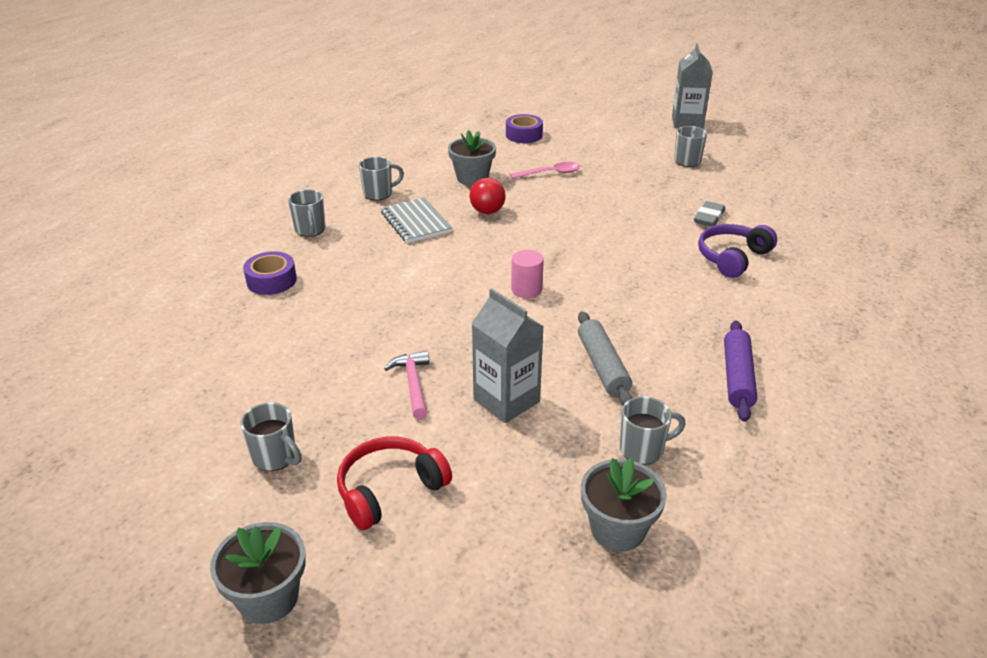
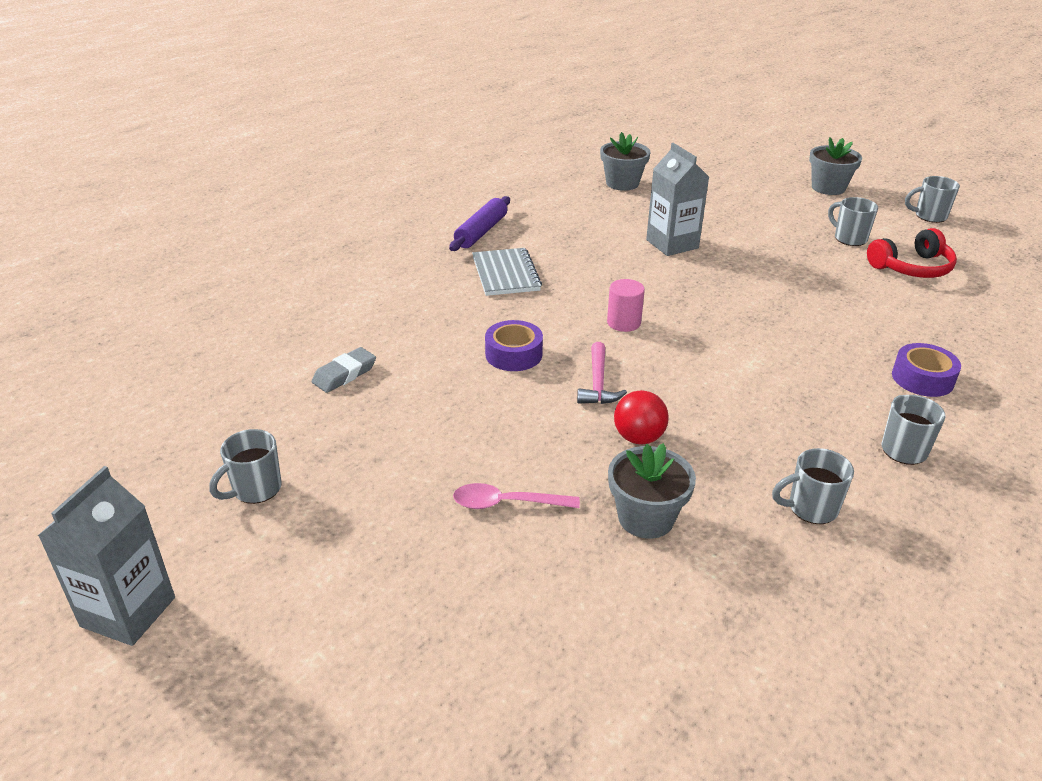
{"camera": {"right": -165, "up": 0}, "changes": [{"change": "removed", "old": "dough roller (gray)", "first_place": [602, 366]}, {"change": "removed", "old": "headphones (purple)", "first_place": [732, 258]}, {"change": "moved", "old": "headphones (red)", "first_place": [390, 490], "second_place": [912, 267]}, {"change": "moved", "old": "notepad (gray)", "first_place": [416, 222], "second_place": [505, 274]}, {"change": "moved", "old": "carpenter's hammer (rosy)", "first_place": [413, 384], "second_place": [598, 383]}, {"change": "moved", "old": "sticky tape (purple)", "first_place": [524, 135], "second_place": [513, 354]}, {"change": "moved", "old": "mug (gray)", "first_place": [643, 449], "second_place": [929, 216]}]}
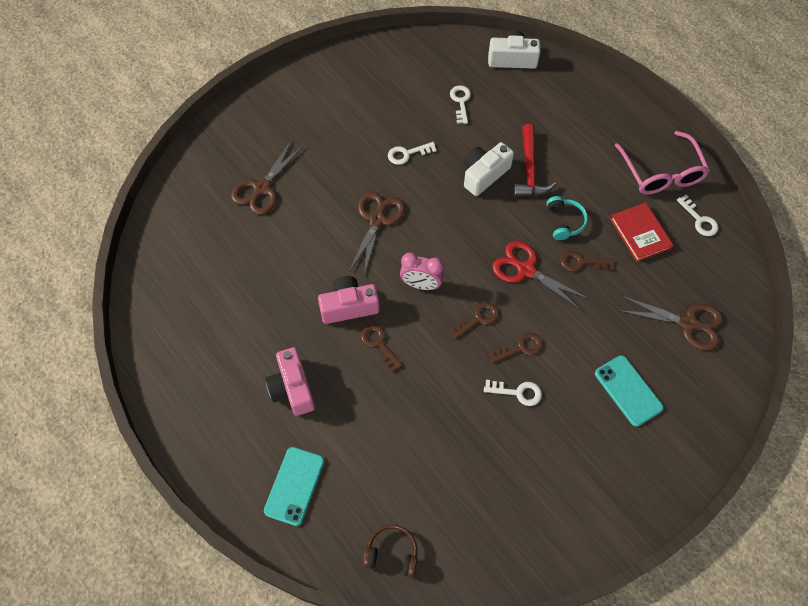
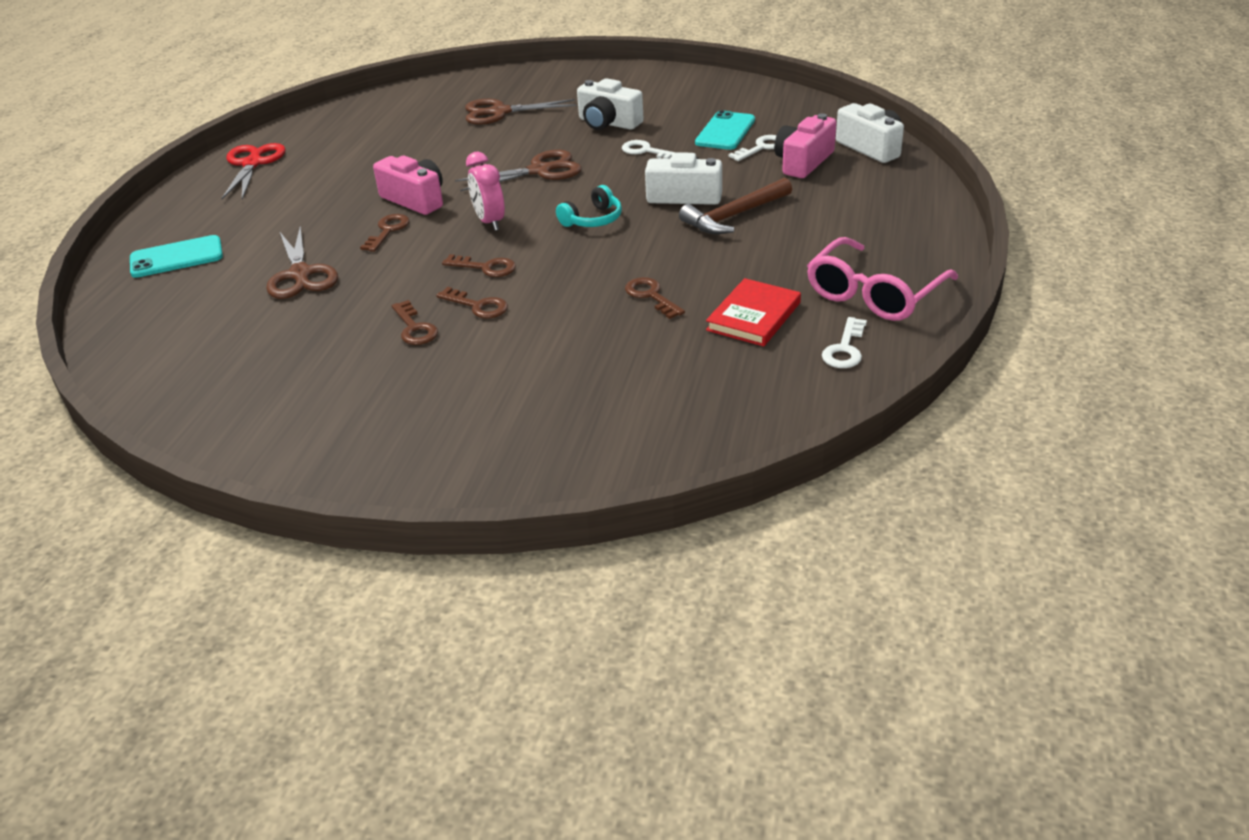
{"camera": {"right": 55, "up": -25}, "changes": [{"change": "removed", "old": "headphones (russet)", "first_place": [392, 553]}, {"change": "added", "new": "camera (pure white)", "second_place": [608, 123]}, {"change": "moved", "old": "camera (rosy)", "first_place": [292, 388], "second_place": [803, 162]}, {"change": "moved", "old": "scissors (red)", "first_place": [525, 269], "second_place": [253, 163]}, {"change": "moved", "old": "headphones (turquoise)", "first_place": [564, 222], "second_place": [593, 219]}, {"change": "moved", "old": "phone (turquoise)", "first_place": [628, 390], "second_place": [725, 131]}, {"change": "moved", "old": "scissors (russet)", "first_place": [688, 324], "second_place": [300, 275]}, {"change": "recoloured", "old": "door key (pure white)", "new": "door key (russet)", "first_place": [517, 392], "second_place": [414, 328]}, {"change": "recoloured", "old": "carpenter's hammer (red)", "new": "carpenter's hammer (russet)", "first_place": [530, 170], "second_place": [734, 216]}]}
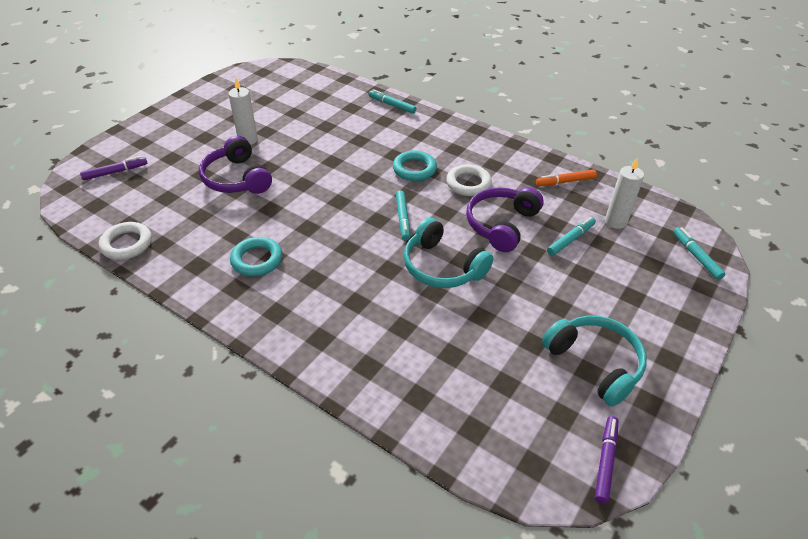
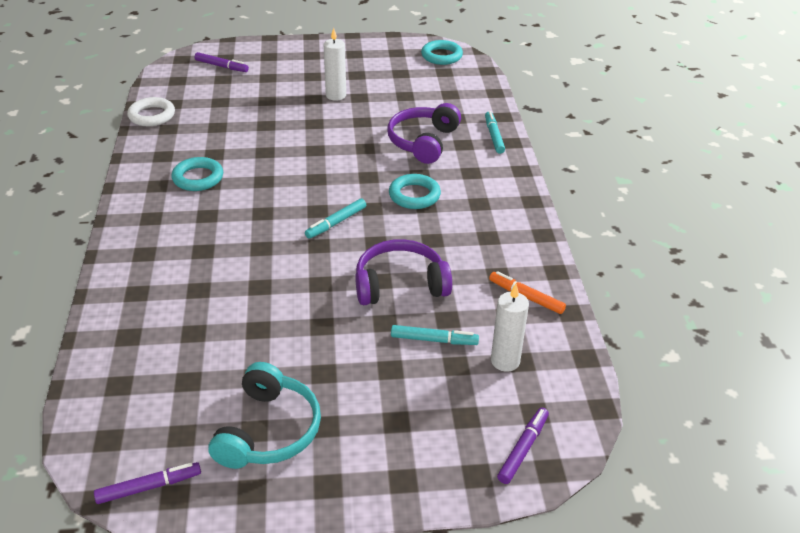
{"camera": {"right": 50, "up": -5}, "changes": [{"change": "removed", "old": "headphones (turquoise)", "first_place": [442, 267]}, {"change": "removed", "old": "hoop (pure white)", "first_place": [468, 183]}, {"change": "added", "new": "hoop (turquoise)", "second_place": [441, 56]}, {"change": "moved", "old": "headphones (purple)", "first_place": [237, 178], "second_place": [423, 142]}, {"change": "recoloured", "old": "marker pen (turquoise)", "new": "marker pen (purple)", "first_place": [696, 256], "second_place": [523, 449]}]}
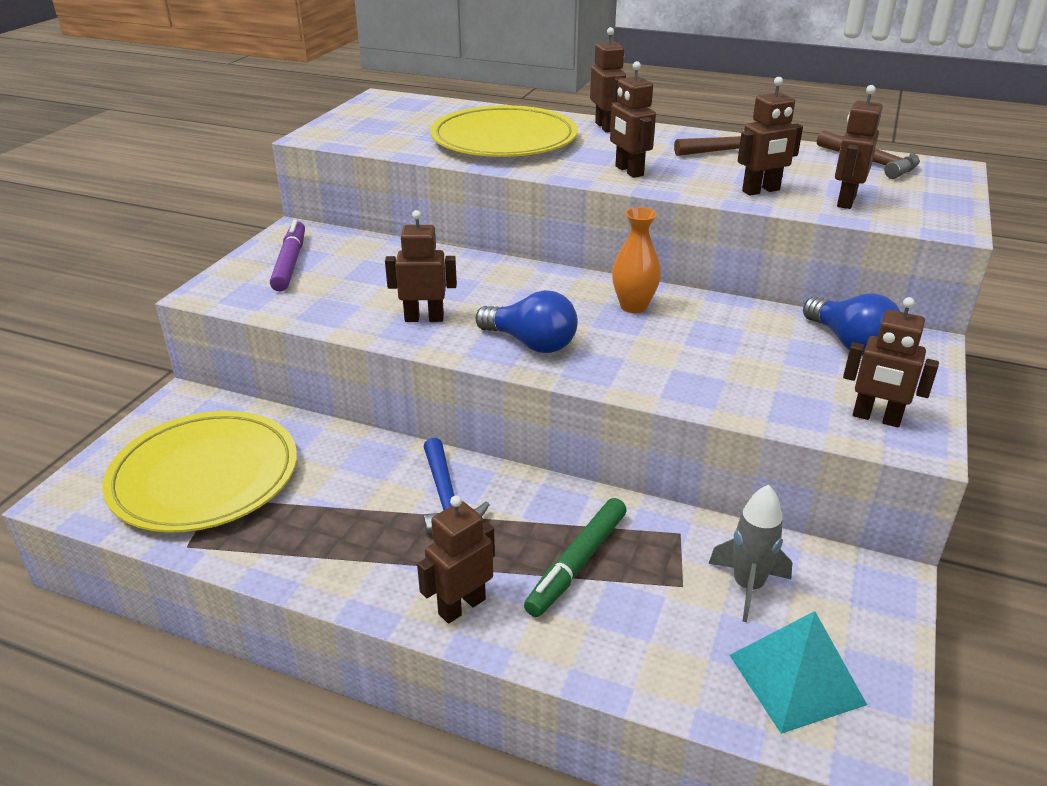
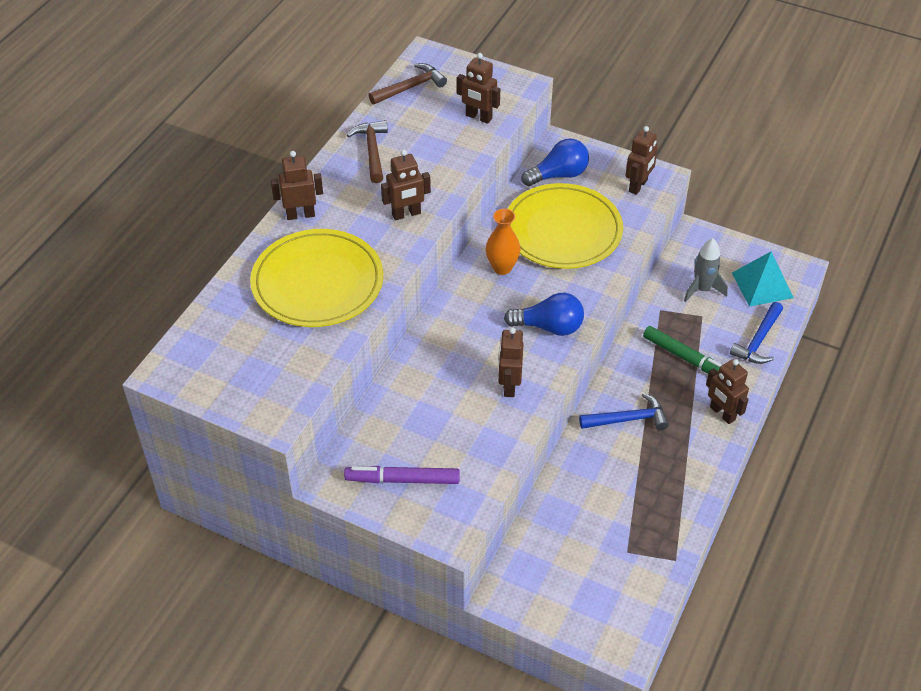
{"camera": {"right": -85, "up": 15}, "changes": [{"change": "removed", "old": "toy robot (russet)", "first_place": [761, 191]}, {"change": "added", "new": "carpenter's hammer (blue)", "second_place": [758, 340]}, {"change": "moved", "old": "flat dish (golden)", "first_place": [204, 476], "second_place": [562, 230]}, {"change": "turned", "old": "lightbulb (blue)", "first_place": [531, 343], "second_place": [549, 327], "degrees": 60}]}
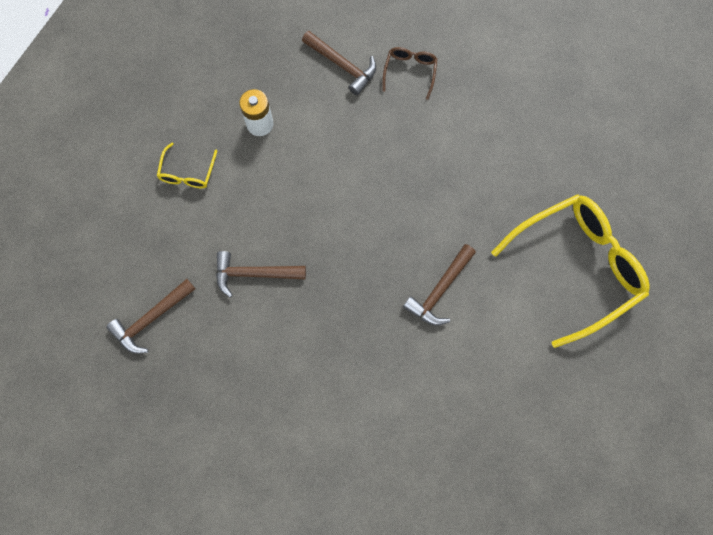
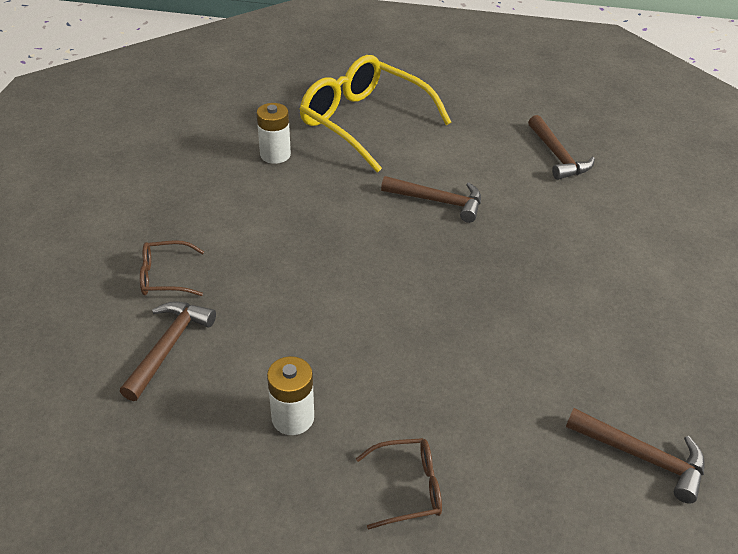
{"camera": {"right": -110, "up": -30}, "changes": [{"change": "added", "new": "battery (pure white)", "second_place": [275, 155]}, {"change": "moved", "old": "carpenter's hammer (russet)", "first_place": [254, 274], "second_place": [557, 156]}, {"change": "recoloured", "old": "eyeglasses (golden)", "new": "eyeglasses (russet)", "first_place": [187, 173], "second_place": [408, 487]}]}
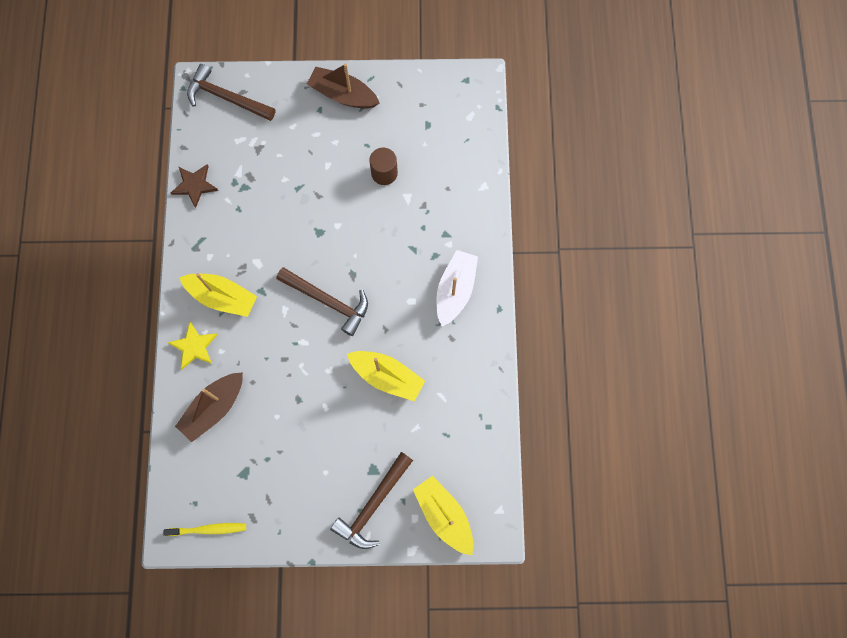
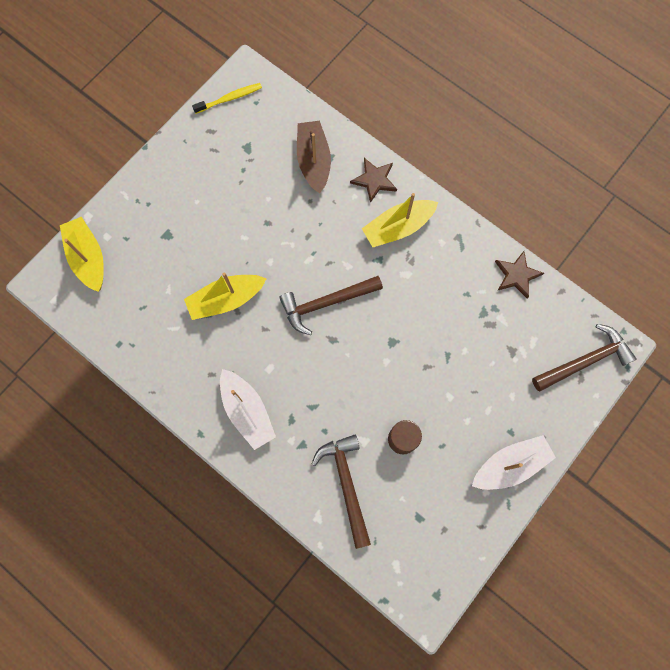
{"camera": {"right": 130, "up": 0}, "changes": [{"change": "moved", "old": "carpenter's hammer (russet)", "first_place": [373, 505], "second_place": [346, 484]}, {"change": "recoloured", "old": "five-pointed star (golden)", "new": "five-pointed star (russet)", "first_place": [194, 346], "second_place": [374, 180]}, {"change": "recoloured", "old": "toy boat (russet)", "new": "toy boat (pure white)", "first_place": [343, 95], "second_place": [510, 465]}, {"change": "turned", "old": "toothbrush (golden)", "first_place": [208, 529], "second_place": [229, 98], "degrees": -150}, {"change": "turned", "old": "toy boat (golden)", "first_place": [444, 515], "second_place": [88, 258], "degrees": -120}]}
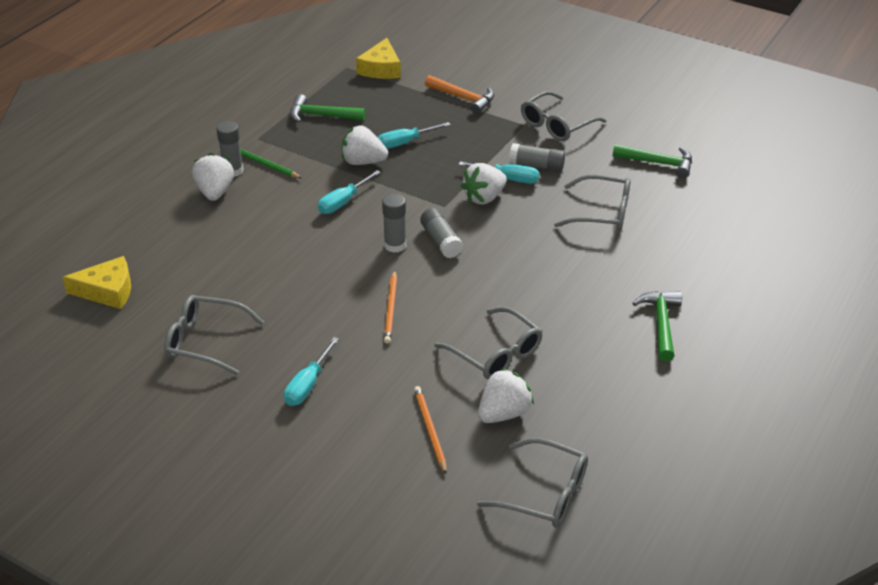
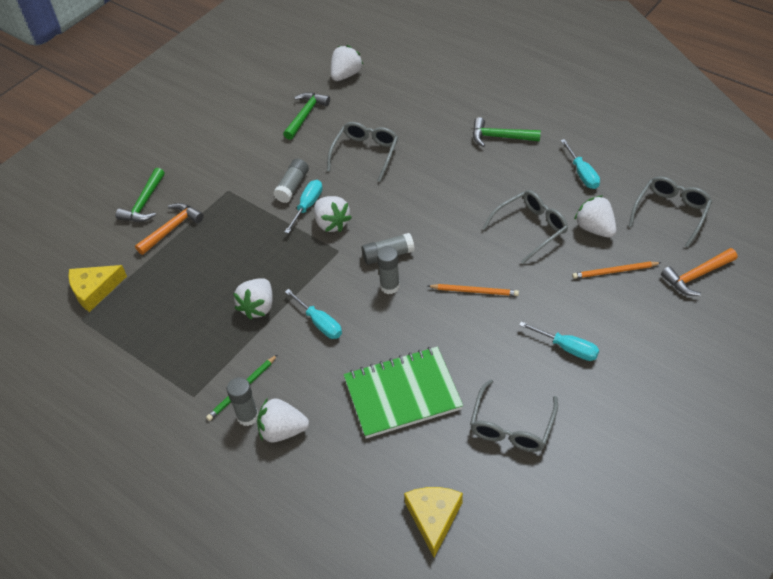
{"camera": {"right": -80, "up": 10}, "changes": [{"change": "removed", "old": "eyeglasses (gray)", "first_place": [557, 125]}, {"change": "added", "new": "berry (pure white)", "second_place": [346, 75]}, {"change": "added", "new": "notepad (green)", "second_place": [402, 394]}, {"change": "added", "new": "carpenter's hammer (bright orange)", "second_place": [696, 276]}, {"change": "moved", "old": "carpenter's hammer (green)", "first_place": [321, 115], "second_place": [144, 203]}, {"change": "moved", "old": "flat screwdriver (turquoise)", "first_place": [404, 143], "second_place": [582, 174]}, {"change": "turned", "old": "piece of cheese (golden)", "first_place": [381, 68], "second_place": [94, 290], "degrees": 135}]}
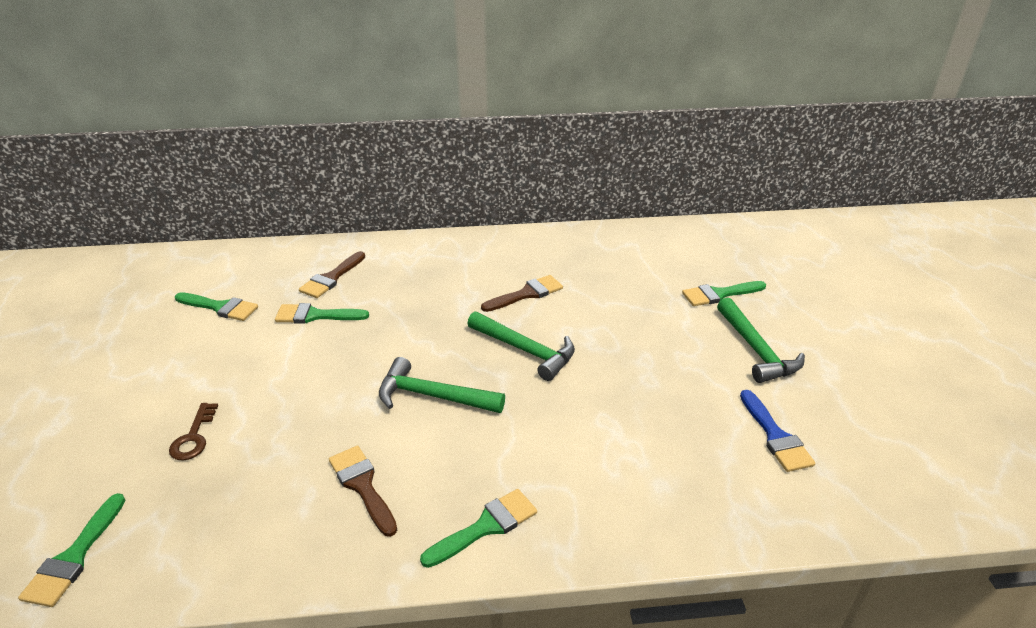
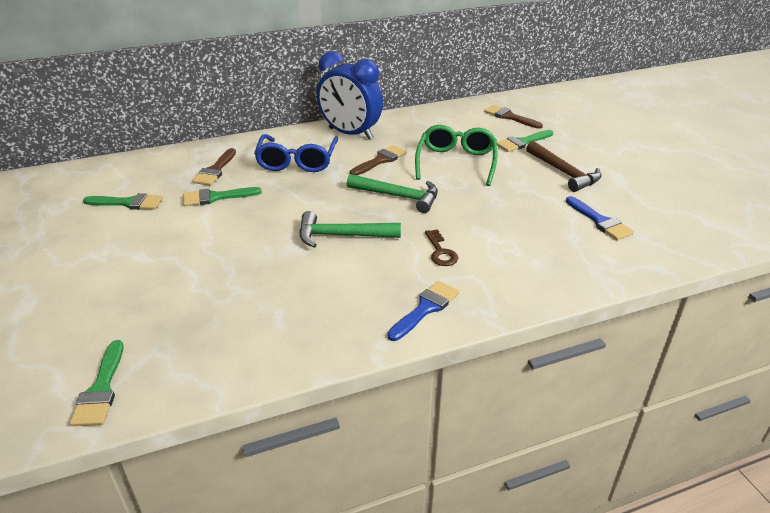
{"camera": {"right": -15, "up": 0}, "changes": [{"change": "added", "new": "eyeglasses (blue)", "second_place": [297, 161]}, {"change": "added", "new": "bedside clock (blue)", "second_place": [350, 134]}, {"change": "added", "new": "eyeglasses (green)", "second_place": [456, 162]}, {"change": "moved", "old": "door key (russet)", "first_place": [194, 437], "second_place": [440, 252]}, {"change": "moved", "old": "paint brush (russet)", "first_place": [362, 486], "second_place": [509, 117]}, {"change": "recoloured", "old": "paint brush (green)", "new": "paint brush (blue)", "first_place": [486, 527], "second_place": [425, 309]}, {"change": "recoloured", "old": "carpenter's hammer (green)", "new": "carpenter's hammer (russet)", "first_place": [756, 350], "second_place": [564, 173]}]}
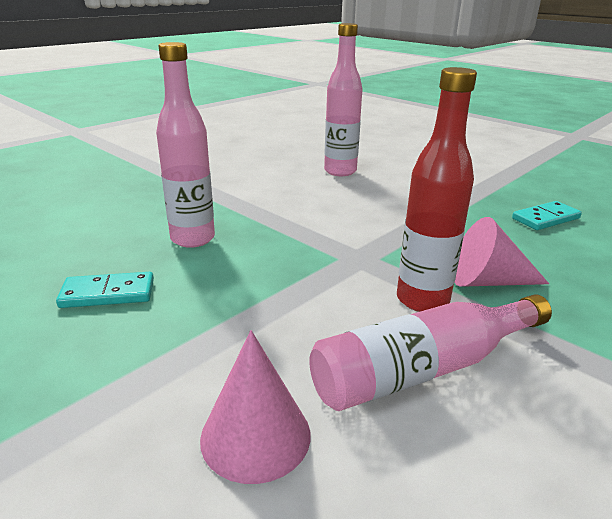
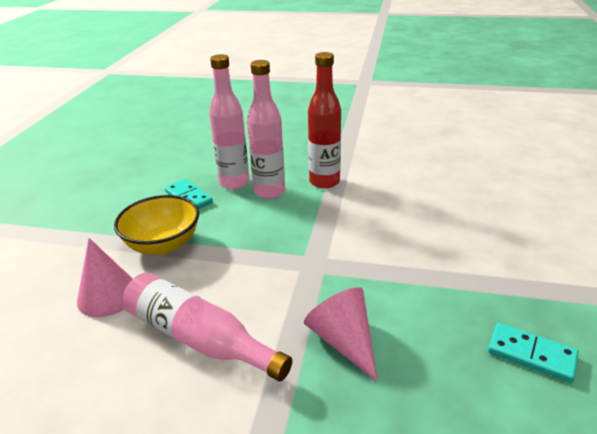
{"camera": {"right": 60, "up": 5}, "changes": [{"change": "added", "new": "serving bowl (golden)", "second_place": [163, 244]}, {"change": "moved", "old": "drink bottle (rosy)", "first_place": [340, 171], "second_place": [234, 183]}, {"change": "moved", "old": "drink bottle (red)", "first_place": [422, 300], "second_place": [324, 182]}]}
